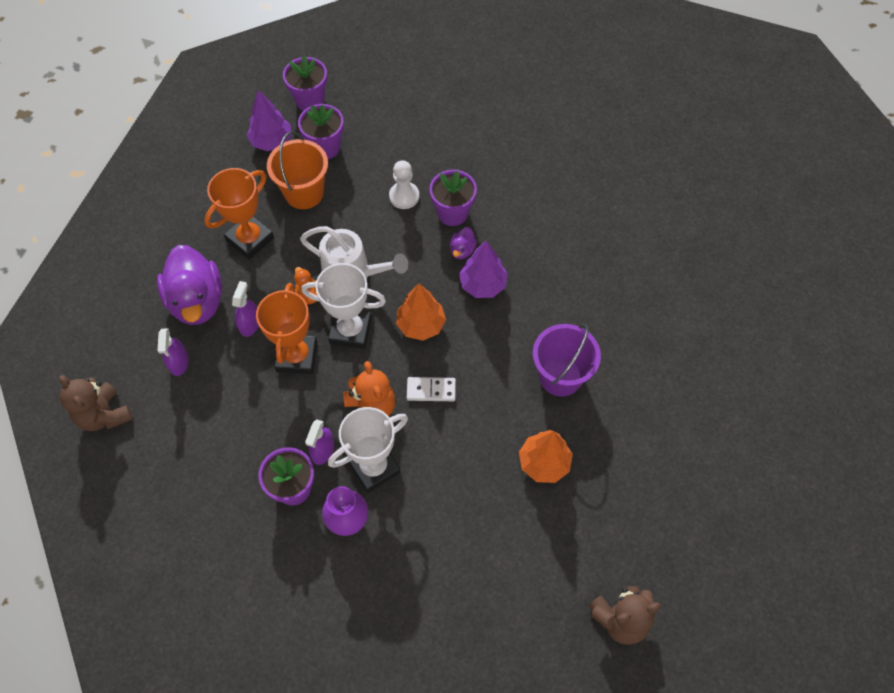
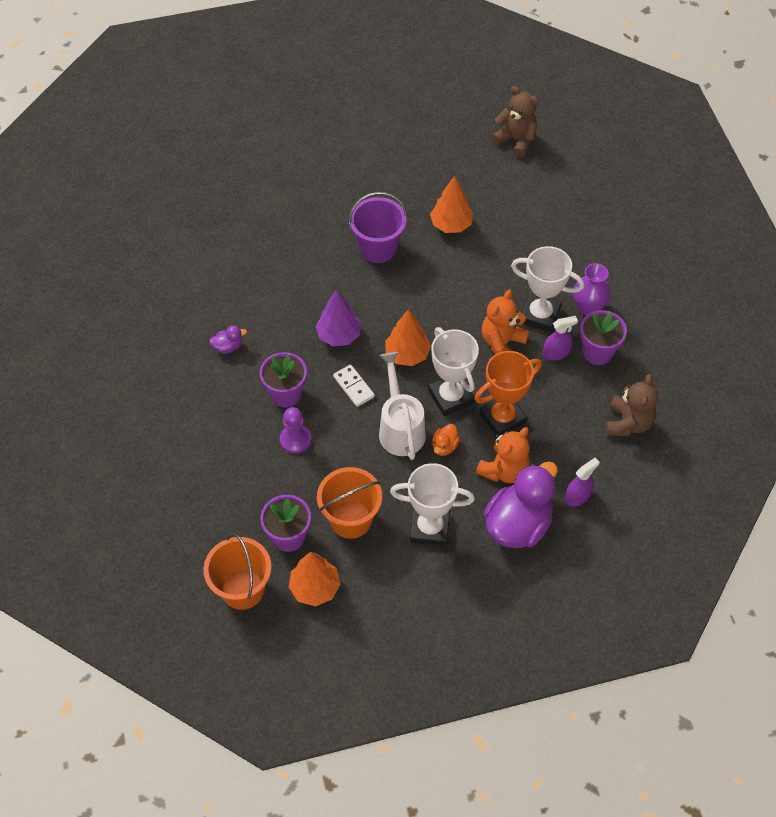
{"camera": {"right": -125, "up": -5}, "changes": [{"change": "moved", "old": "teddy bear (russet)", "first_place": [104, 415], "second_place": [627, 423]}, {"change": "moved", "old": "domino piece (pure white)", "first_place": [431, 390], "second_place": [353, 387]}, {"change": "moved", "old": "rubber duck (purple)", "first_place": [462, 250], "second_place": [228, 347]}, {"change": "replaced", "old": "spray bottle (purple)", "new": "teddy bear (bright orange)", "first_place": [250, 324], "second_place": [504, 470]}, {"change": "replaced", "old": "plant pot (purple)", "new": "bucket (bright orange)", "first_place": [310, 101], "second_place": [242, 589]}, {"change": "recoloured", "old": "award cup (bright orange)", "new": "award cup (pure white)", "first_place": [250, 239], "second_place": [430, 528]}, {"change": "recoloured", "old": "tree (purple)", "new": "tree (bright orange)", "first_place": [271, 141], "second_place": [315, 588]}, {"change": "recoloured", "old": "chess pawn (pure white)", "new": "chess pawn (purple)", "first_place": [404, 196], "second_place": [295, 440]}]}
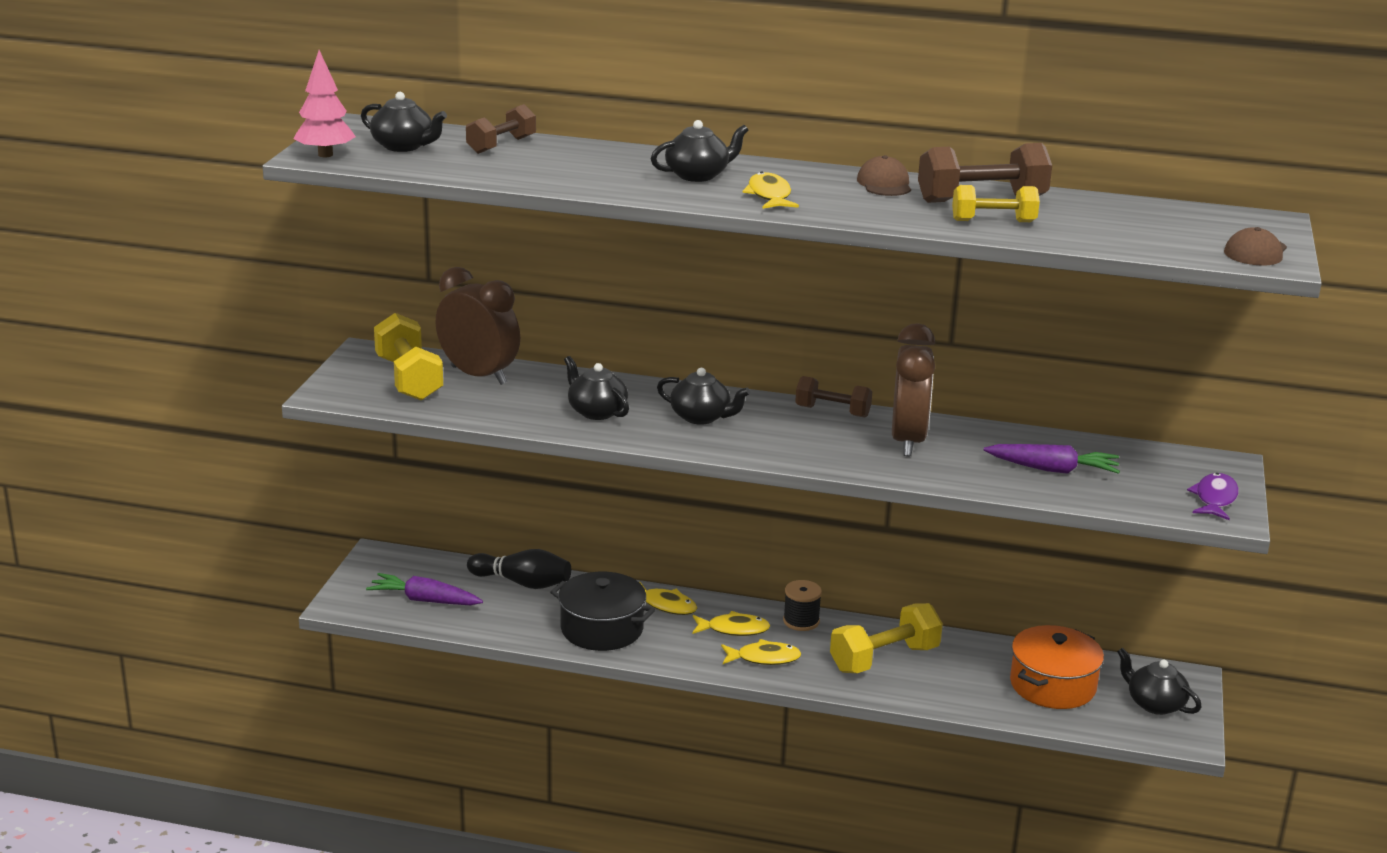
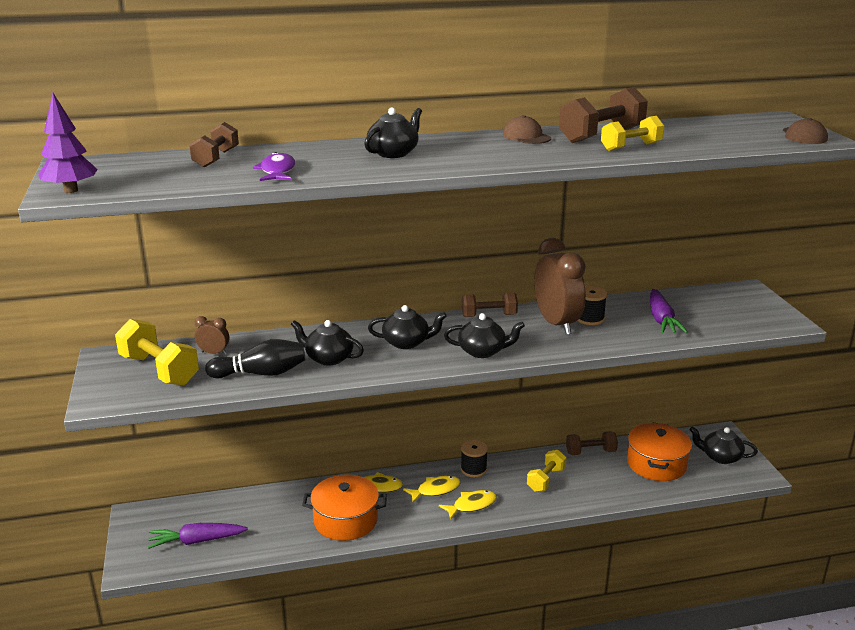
{"camera": {"right": -25, "up": 0}, "changes": [{"change": "removed", "old": "toy fish (golden)", "first_place": [769, 195]}, {"change": "added", "new": "free weight (russet)", "second_place": [590, 452]}, {"change": "added", "new": "bobbin (black)", "second_place": [590, 318]}, {"change": "moved", "old": "teapot (black)", "first_place": [404, 146], "second_place": [483, 351]}, {"change": "moved", "old": "bowling pin (black)", "first_place": [522, 583], "second_place": [261, 373]}, {"change": "moved", "old": "toy fish (purple)", "first_place": [1215, 499], "second_place": [277, 171]}, {"change": "recoloured", "old": "tree (rosy)", "new": "tree (purple)", "first_place": [325, 155], "second_place": [71, 190]}, {"change": "recoloured", "old": "pot (black)", "new": "pot (bright orange)", "first_place": [602, 629], "second_place": [345, 520]}, {"change": "turned", "old": "root vegetable (purple)", "first_place": [1053, 470], "second_place": [661, 319], "degrees": 105}, {"change": "resized", "old": "bedside clock (russet)", "first_place": [479, 375], "second_place": [214, 353], "factor": 0.45}, {"change": "resized", "old": "free weight (golden)", "first_place": [884, 659], "second_place": [546, 479], "factor": 0.64}]}
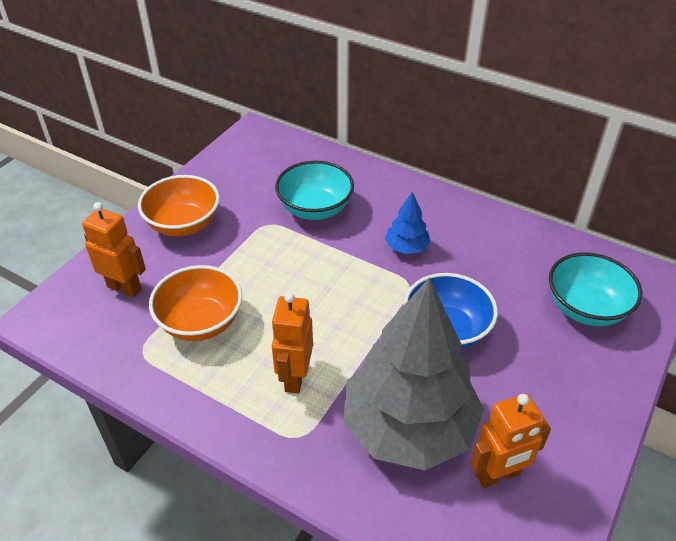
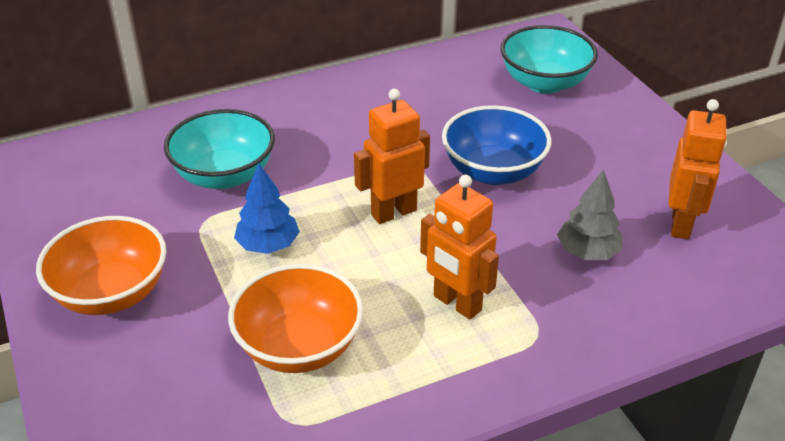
{"camera": {"right": -55, "up": -5}, "changes": [{"change": "moved", "old": "toy robot (bright orange)", "first_place": [124, 288], "second_place": [393, 212]}, {"change": "moved", "old": "tree (blue)", "first_place": [406, 247], "second_place": [268, 245]}, {"change": "resized", "old": "tree (gray)", "first_place": [409, 427], "second_place": [588, 252], "factor": 0.41}]}
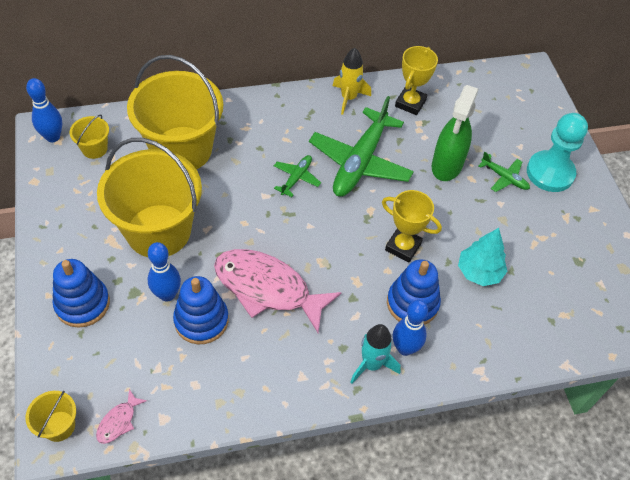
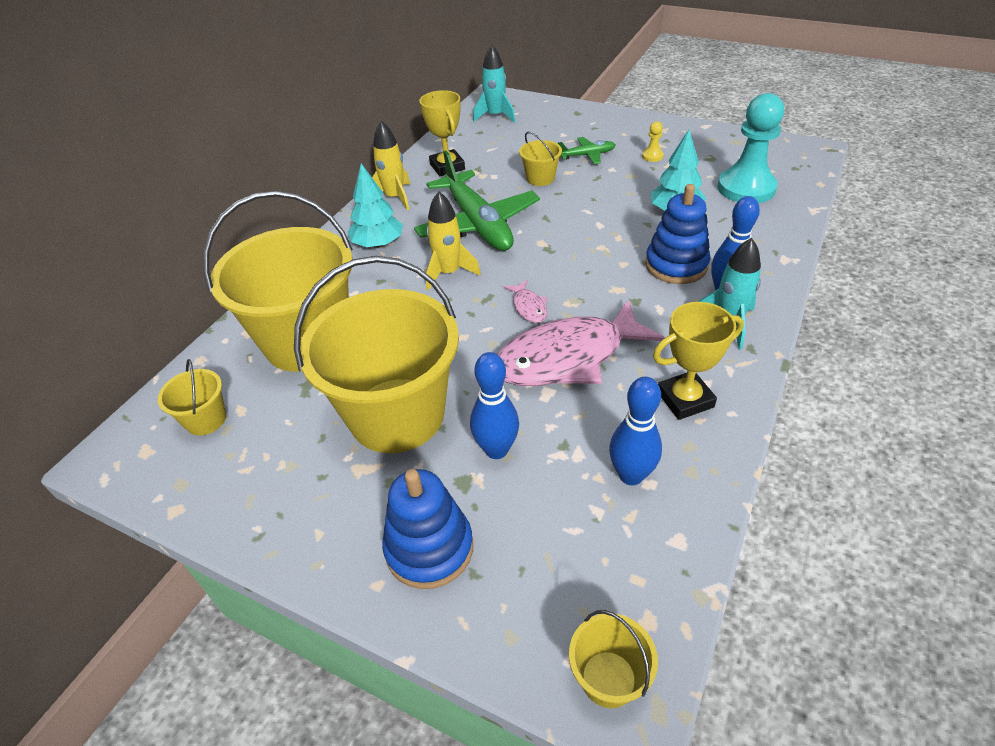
{"camera": {"right": -45, "up": -10}, "changes": [{"change": "removed", "old": "stacking toy (blue)", "first_place": [201, 320]}, {"change": "added", "new": "tree (turquoise)", "second_place": [378, 244]}, {"change": "added", "new": "rocket (turquoise)", "second_place": [495, 116]}, {"change": "added", "new": "chess pawn (golden)", "second_place": [652, 156]}, {"change": "moved", "old": "bowling pin (blue)", "first_place": [53, 137], "second_place": [631, 475]}, {"change": "moved", "old": "toy fish (rosy)", "first_place": [118, 421], "second_place": [529, 307]}, {"change": "moved", "old": "award cup (golden)", "first_place": [403, 246], "second_place": [685, 399]}, {"change": "moved", "old": "chess pawn (turquoise)", "first_place": [550, 173], "second_place": [746, 188]}, {"change": "replaced", "old": "toy plane (green)", "new": "rocket (golden)", "first_place": [296, 178], "second_place": [449, 273]}, {"change": "replaced", "old": "spray bottle (green)", "new": "bucket (golden)", "first_place": [446, 166], "second_place": [540, 178]}]}
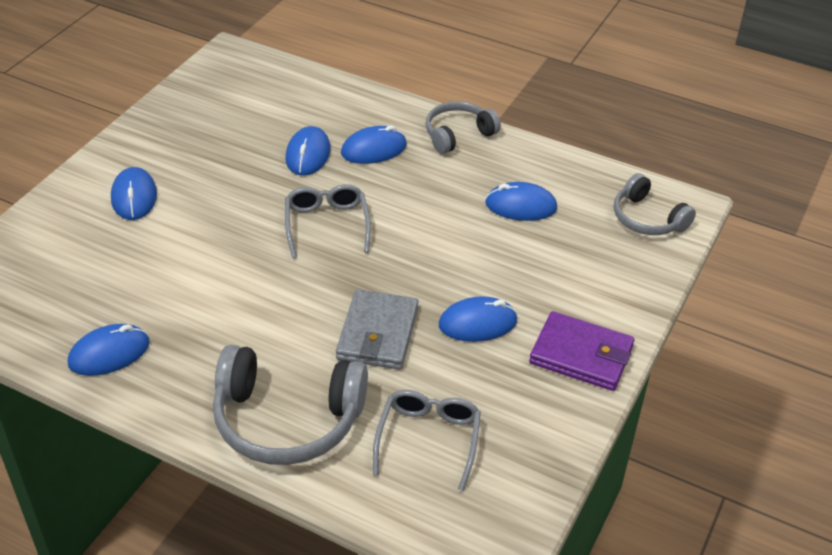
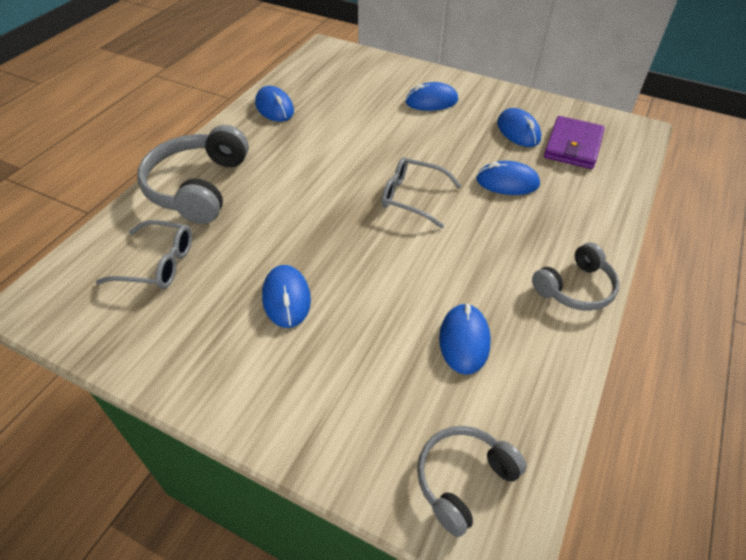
{"camera": {"right": 90, "up": 5}, "changes": [{"change": "removed", "old": "wallet (gray)", "first_place": [378, 333]}, {"change": "moved", "old": "PC mouse (blue)", "first_place": [374, 149], "second_place": [518, 131]}, {"change": "moved", "old": "wallet (purple)", "first_place": [581, 355], "second_place": [573, 146]}, {"change": "turned", "old": "eyeglasses (gray)", "first_place": [327, 225], "second_place": [413, 197], "degrees": -150}, {"change": "turned", "old": "headphones (gray)", "first_place": [458, 134], "second_place": [575, 288], "degrees": 90}]}
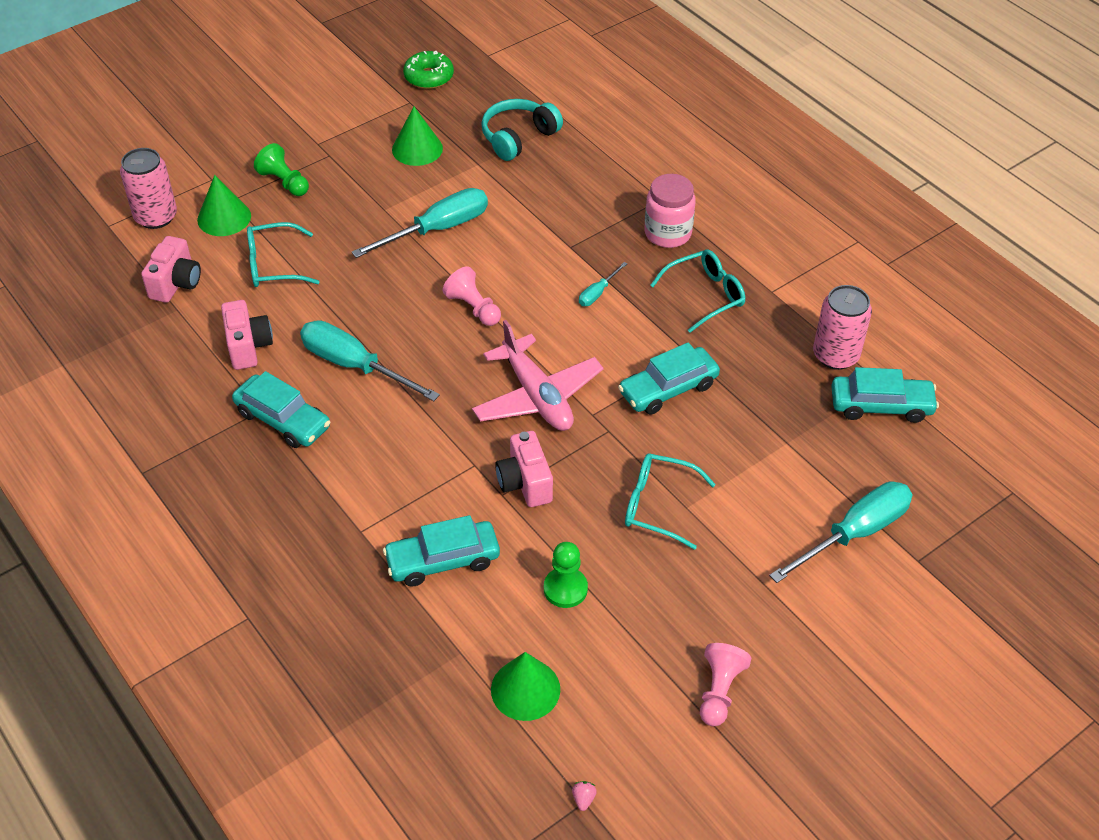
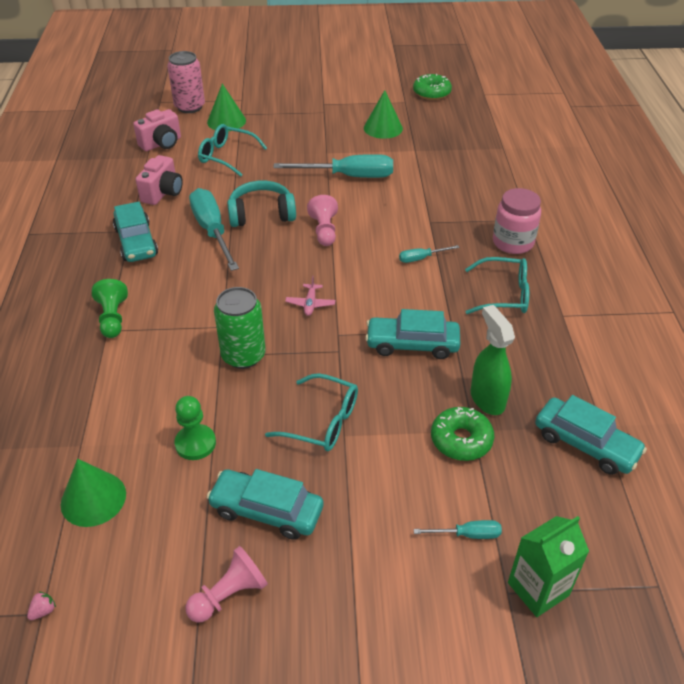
{"camera": {"right": 35, "up": -5}, "changes": [{"change": "removed", "old": "tin (rosy)", "first_place": [835, 355]}, {"change": "added", "new": "donut (green)", "second_place": [461, 440]}, {"change": "added", "new": "spray bottle (green)", "second_place": [487, 399]}, {"change": "added", "new": "juice carton (green)", "second_place": [538, 589]}, {"change": "moved", "old": "chess pawn (green)", "first_place": [284, 182], "second_place": [113, 318]}, {"change": "moved", "old": "automobile (turquoise)", "first_place": [443, 560], "second_place": [266, 510]}, {"change": "moved", "old": "headphones (turquoise)", "first_place": [518, 137], "second_place": [261, 214]}, {"change": "replaced", "old": "camera (rosy)", "new": "tin (green)", "first_place": [525, 483], "second_place": [243, 355]}, {"change": "turned", "old": "eyeglasses (turquoise)", "first_place": [657, 505], "second_place": [323, 422], "degrees": 150}, {"change": "resized", "old": "toy plane (rosy)", "first_place": [537, 396], "second_place": [310, 304], "factor": 0.41}, {"change": "resized", "old": "flat screwdriver (turquoise)", "first_place": [854, 533], "second_place": [467, 534], "factor": 0.47}]}
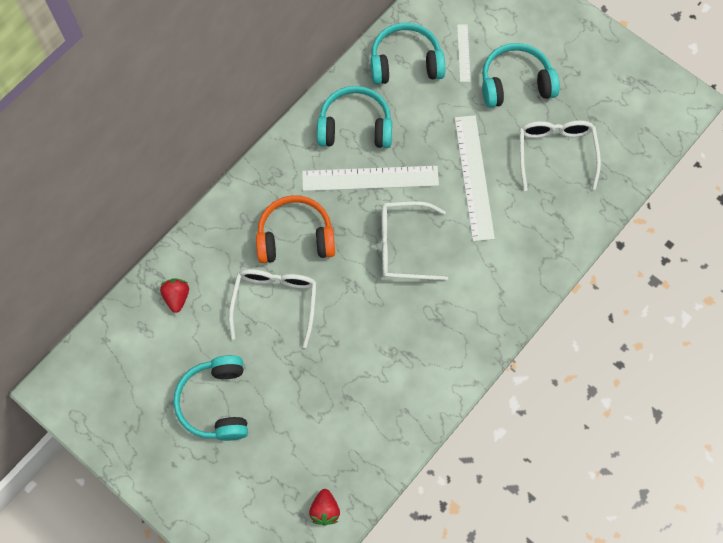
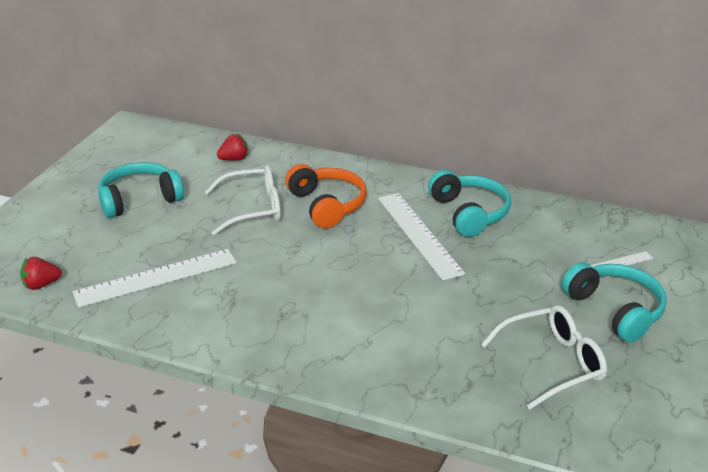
{"camera": {"right": 70, "up": -35}, "changes": [{"change": "removed", "old": "headphones (turquoise)", "first_place": [405, 63]}, {"change": "removed", "old": "eyeglasses (pure white)", "first_place": [404, 246]}, {"change": "moved", "old": "measuring stick (pure white)", "first_place": [474, 177], "second_place": [156, 277]}]}
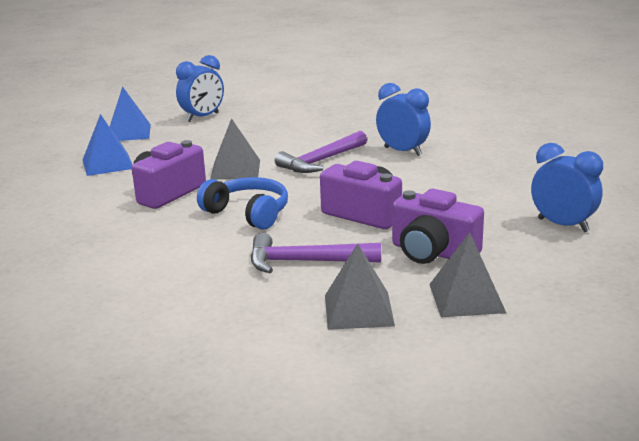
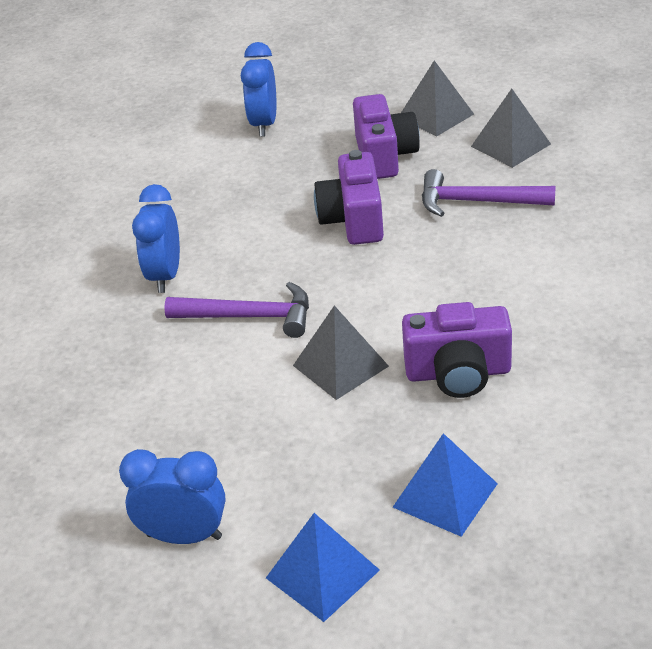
{"camera": {"right": -125, "up": 15}, "changes": [{"change": "removed", "old": "headphones (blue)", "first_place": [248, 213]}, {"change": "turned", "old": "carpenter's hammer (purple)", "first_place": [305, 262], "second_place": [477, 202], "degrees": 135}]}
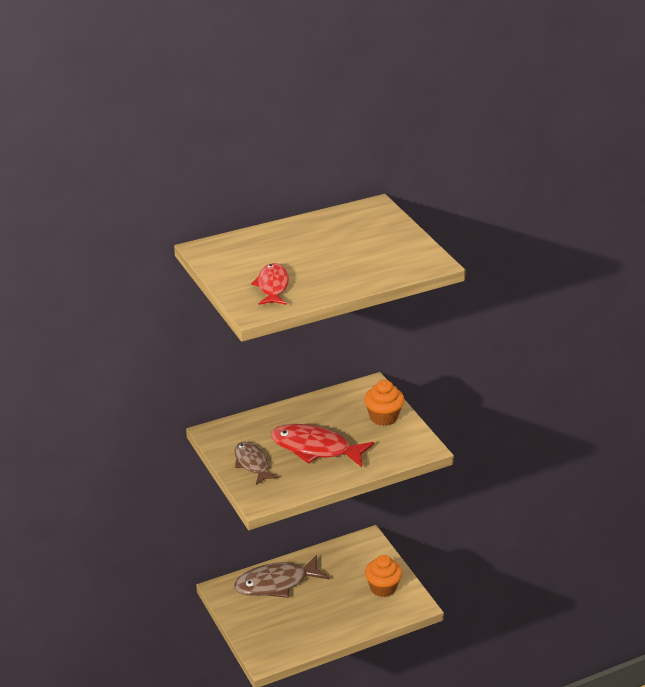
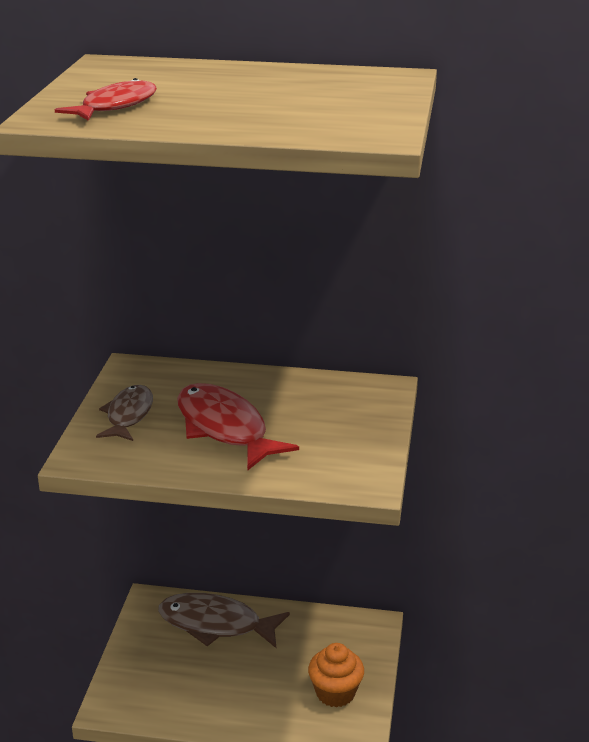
{"camera": {"right": 35, "up": -5}, "changes": [{"change": "removed", "old": "muffin (bright orange)", "first_place": [383, 417]}]}
